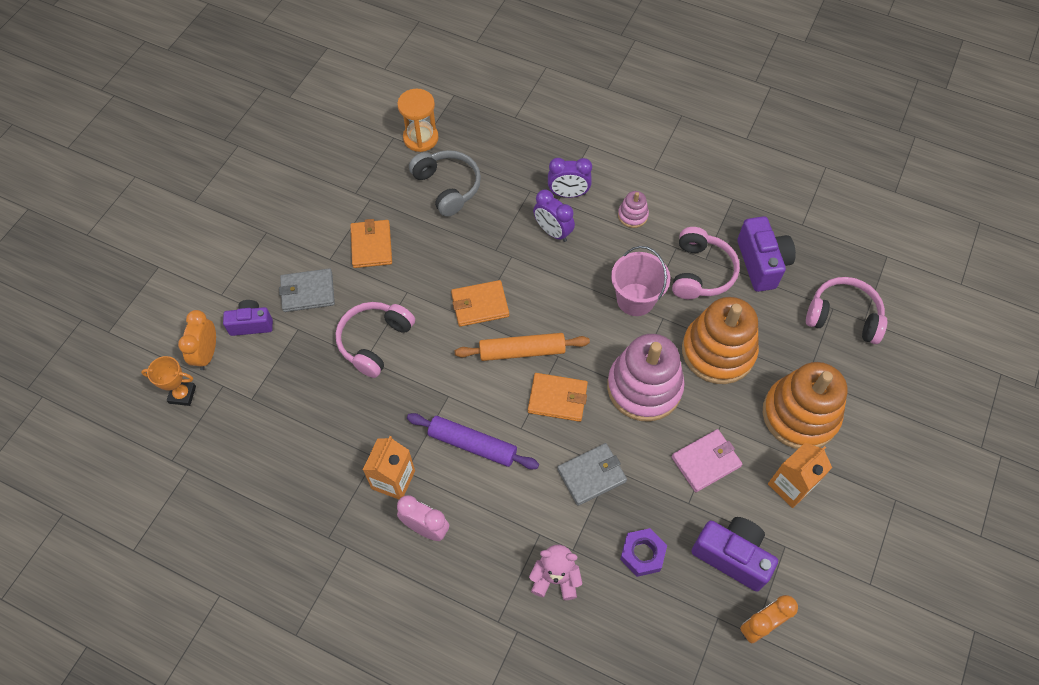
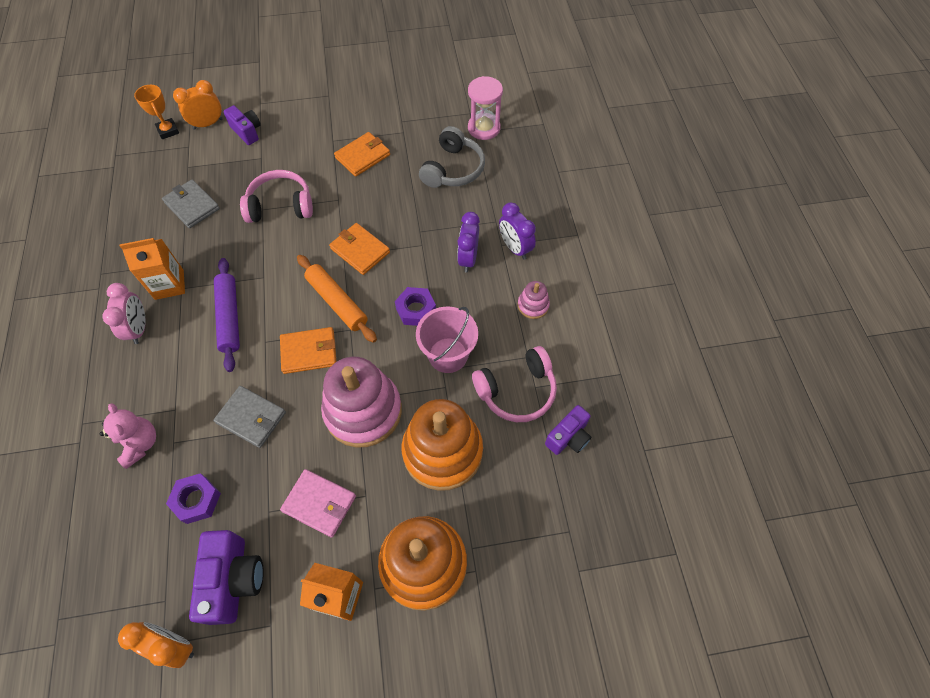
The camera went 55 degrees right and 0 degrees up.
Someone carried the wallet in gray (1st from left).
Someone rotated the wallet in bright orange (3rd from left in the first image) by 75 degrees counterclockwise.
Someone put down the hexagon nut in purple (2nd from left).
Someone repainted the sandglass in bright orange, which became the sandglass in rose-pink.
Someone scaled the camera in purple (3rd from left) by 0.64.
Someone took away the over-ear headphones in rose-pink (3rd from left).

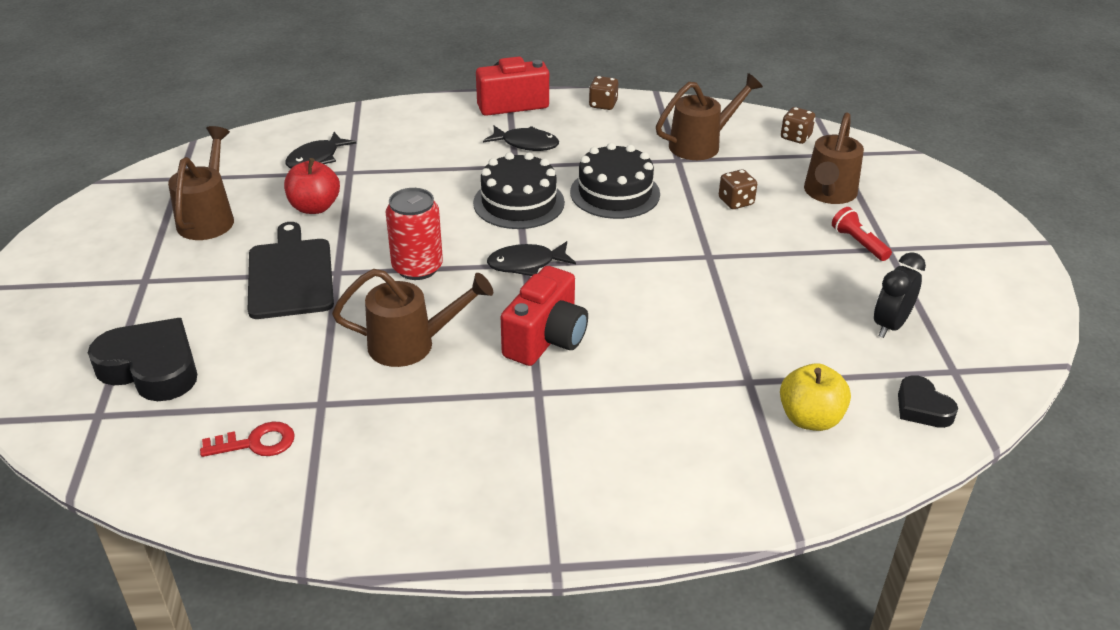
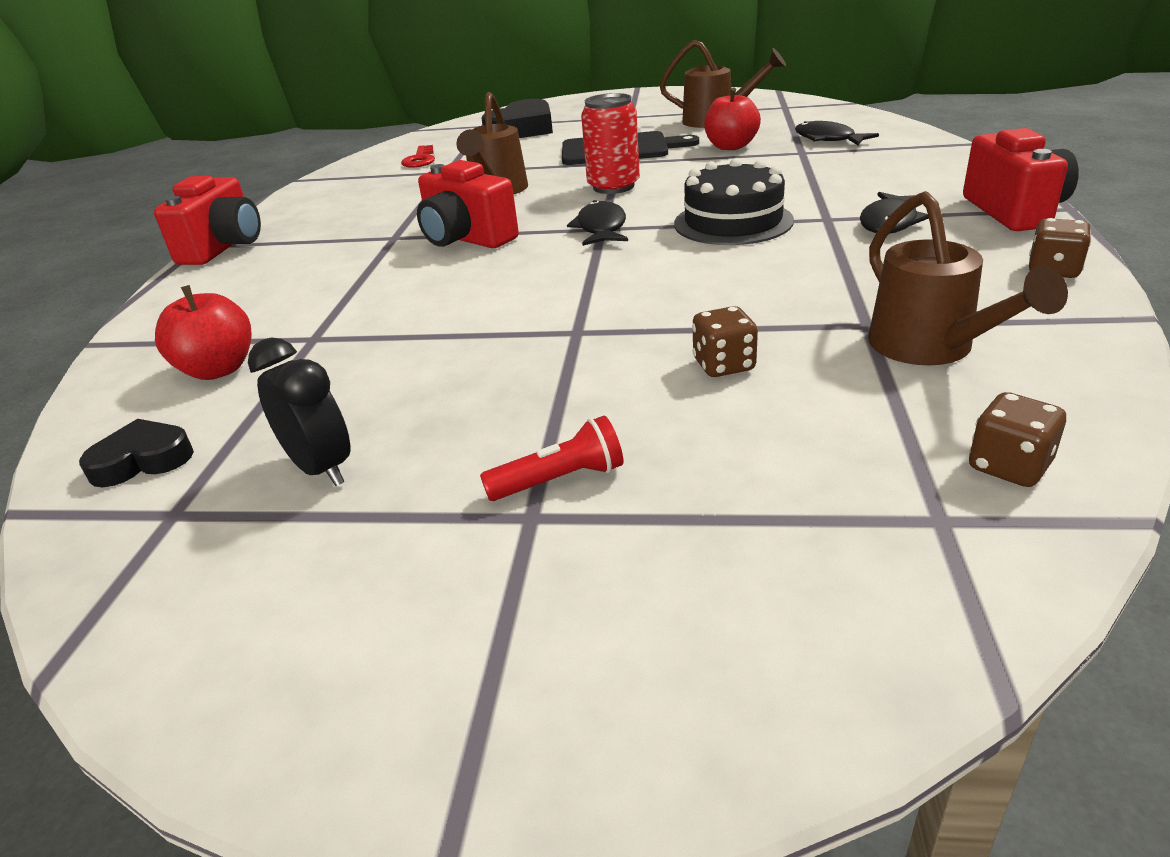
The camera went 105 degrees right and 5 degrees down.
Someone put down the camera in scarlet (1st from left).
Someone repainted the toy apple in golden, which became the toy apple in scarlet (1st from left).
Someone took away the gateau in ebony (2nd from left).
Someone took away the watering pot in dark brown (4th from left).

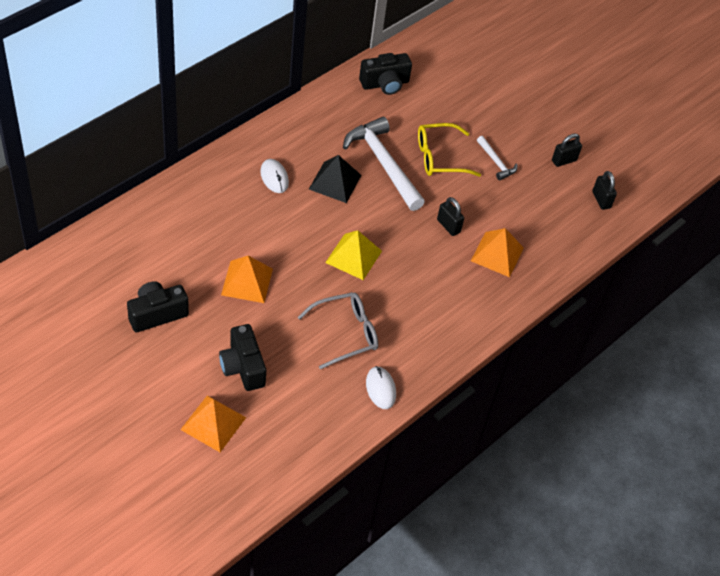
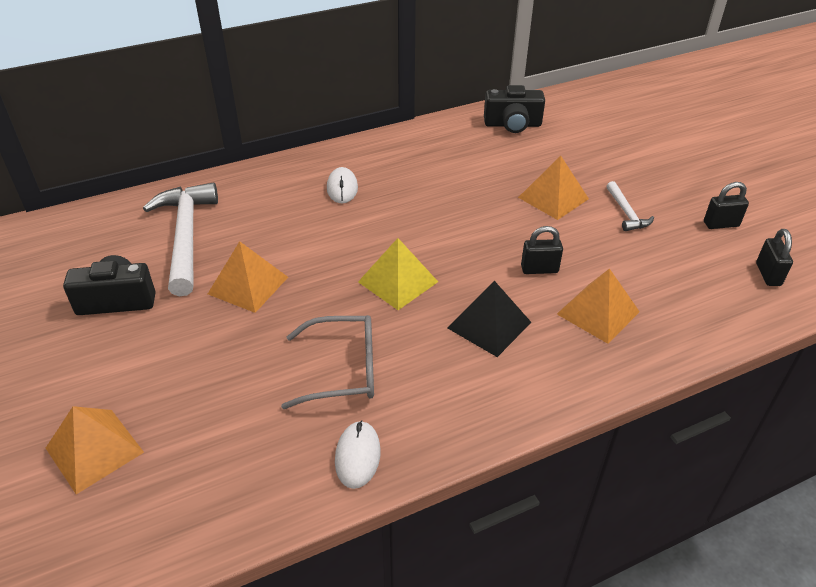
The camera went 25 degrees right and 10 degrees down.
Someone carried the claw hammer in snow-white (1st from left).
Someone carried the pyramid in ebony.
Someone swapped the spectacles in golden for the pyramid in bright orange (3rd from left).
Someone rotated the lock in ebony (1st from left) by 75 degrees counterclockwise.
Someone took away the camera in ebony (2nd from left).

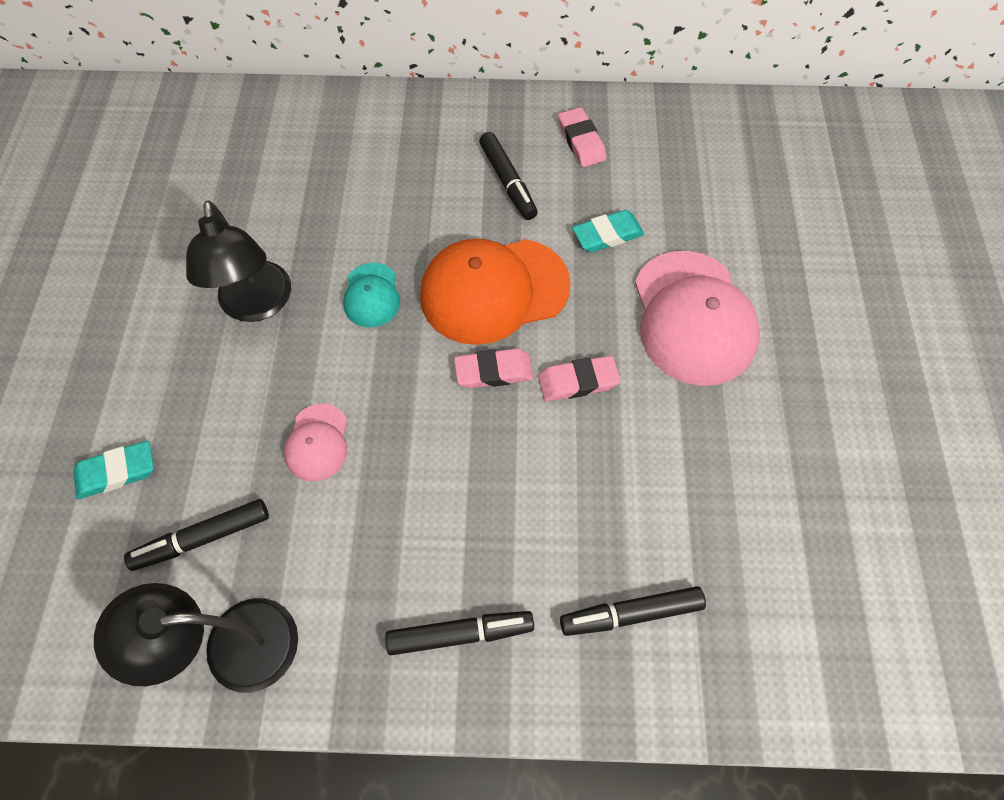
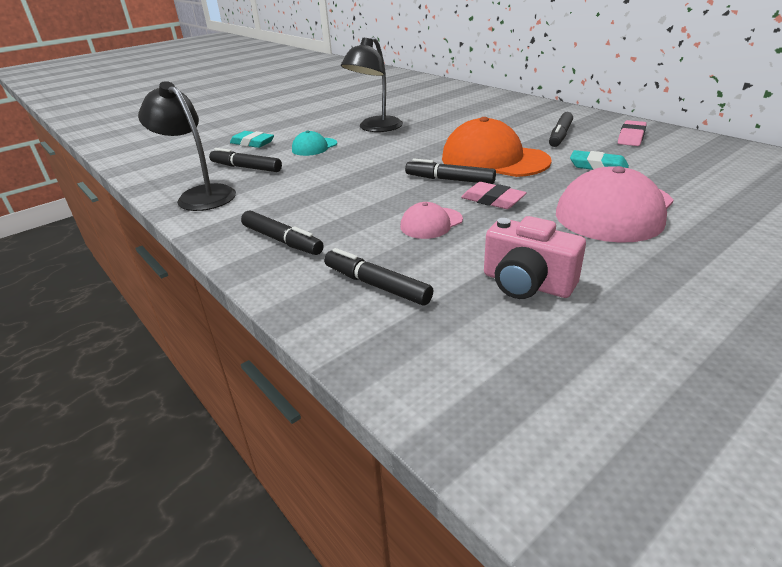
The camera went 50 degrees right and 30 degrees down.
Someone carried the baseball cap in turquoise.
Someone carried the baseball cap in rose-pink (1st from left).
Someone swapped the gum eraser in rose-pink (1st from left) for the marker pen in ebony (4th from left).
Someone put down the camera in rose-pink.

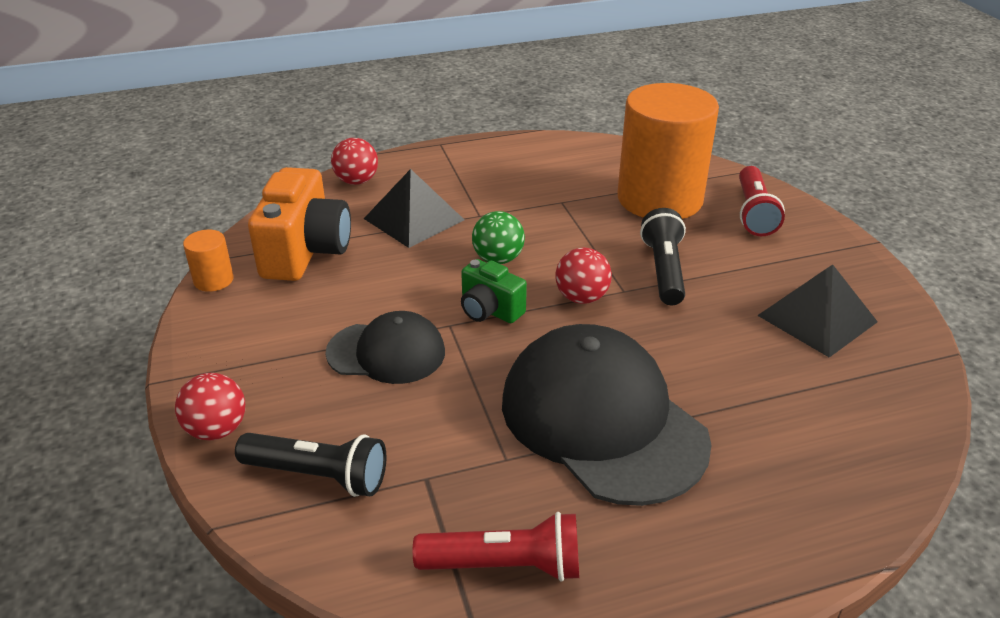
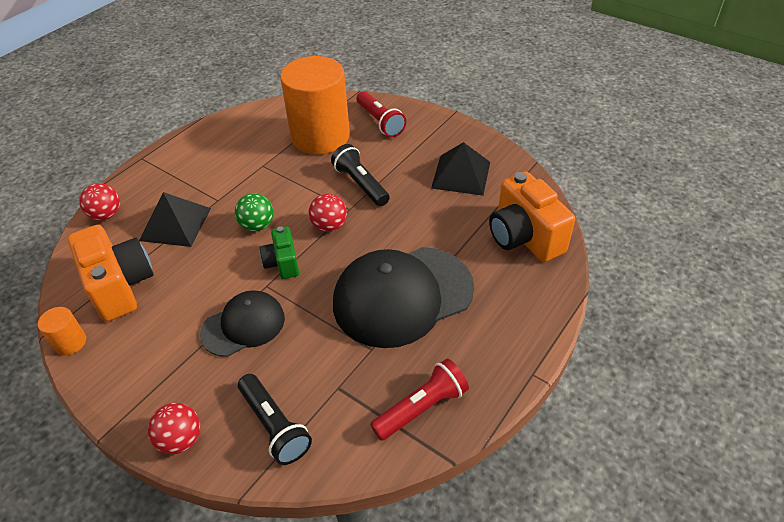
The camera went 35 degrees left and 10 degrees up.
Someone rotated the flashlight in ebony (1st from left) by 75 degrees clockwise.
Someone rotated the camera in green by 75 degrees clockwise.
Someone rotated the baseball cap in ebony (2nd from left) by 45 degrees counterclockwise.
Someone put down the camera in bright orange (2nd from left).

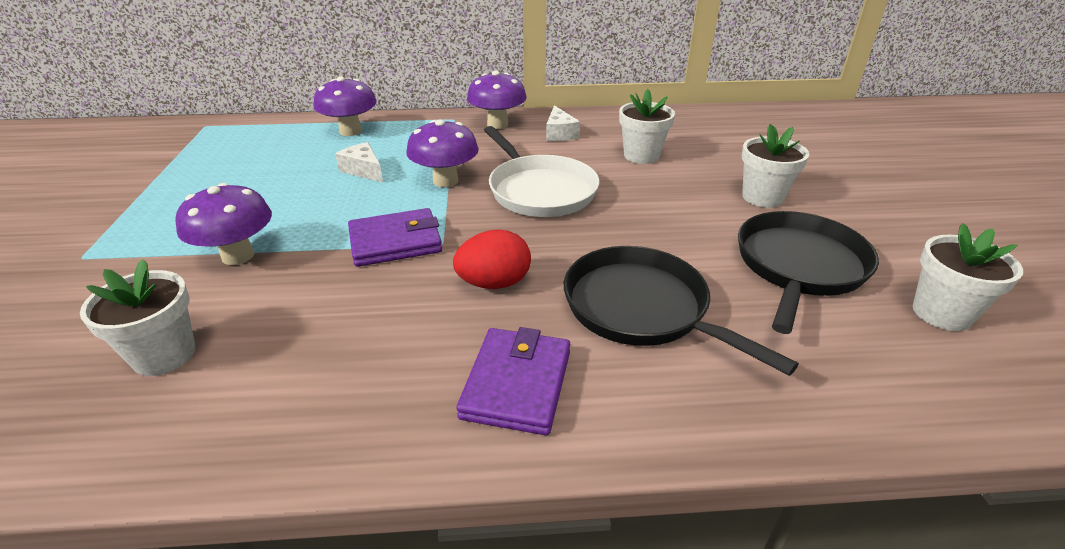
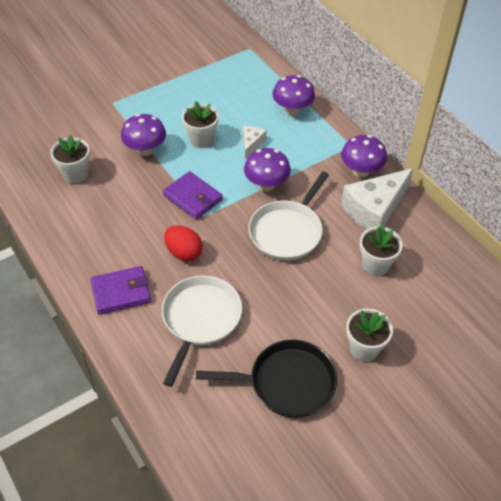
The camera went 60 degrees right and 15 degrees up.
Someone repainted the pan in ebony (1st from left), which became the pan in snow-white (1st from left).
Someone carried the potted plant in snow-white (4th from left in the first image).
Someone scaled the cheese in snow-white (2nd from left) by 2.00.

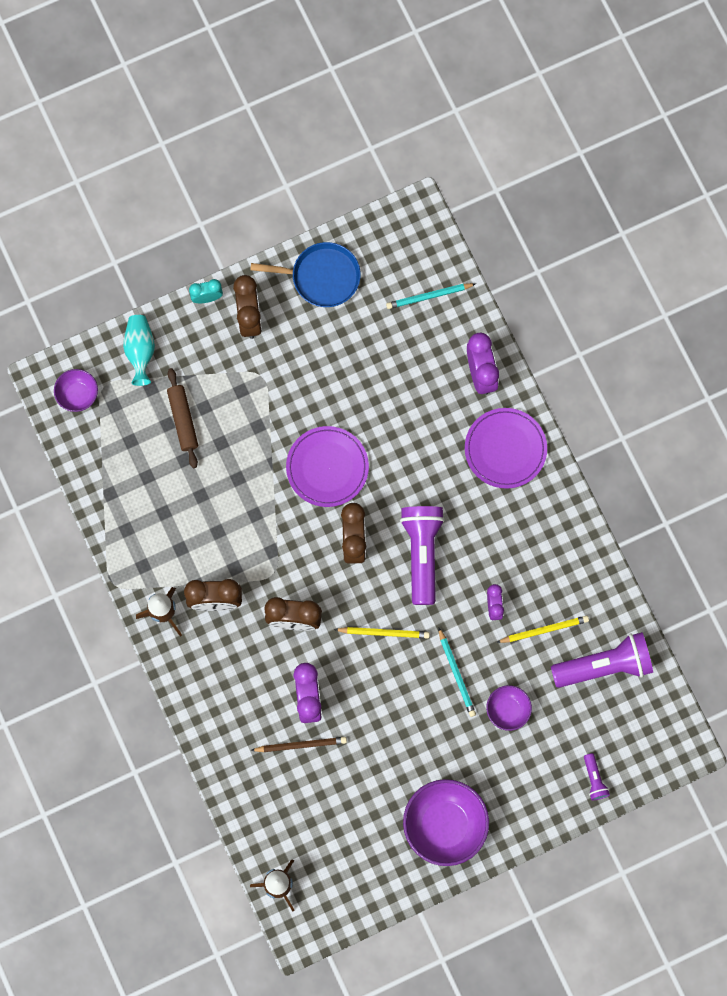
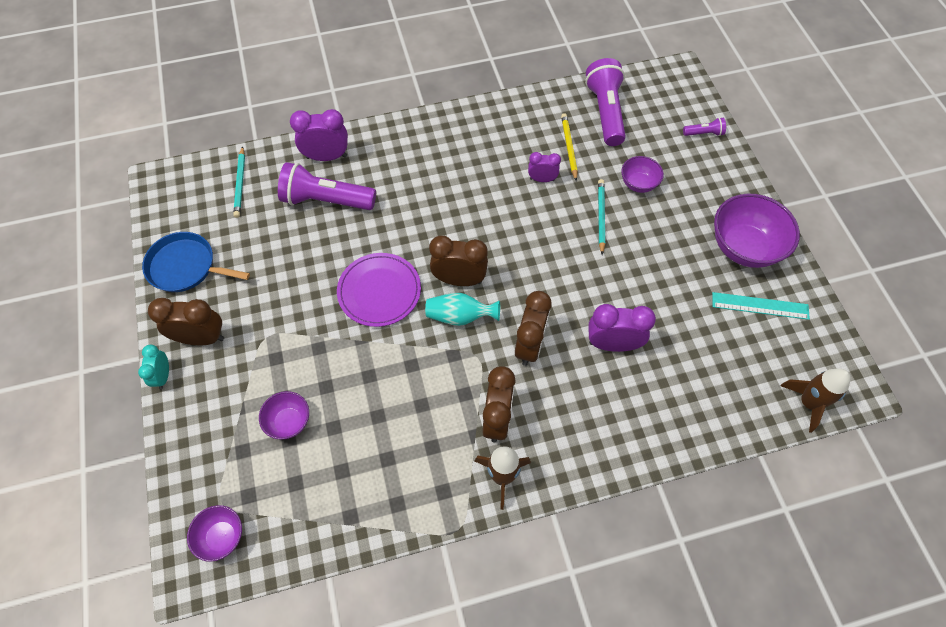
The camera went 80 degrees left and 15 degrees down.
Someone rotated the pan in royal blue by 90 degrees counterclockwise.
Someone swapped the pastry roller in dark brown for the serving bowl in purple (2nd from left).
Someone carried the flashlight in purple (1st from left).
Someone carried the flower vase in turquoise.
Someone rotated the pencil in turquoise (2nd from left) by 75 degrees counterclockwise.
Someone put down the measuring stick in turquoise.
Someone took away the pencil in dark brown.
Someone took away the pencil in golden (1st from left).
Someone took away the dinner plate in purple (2nd from left).

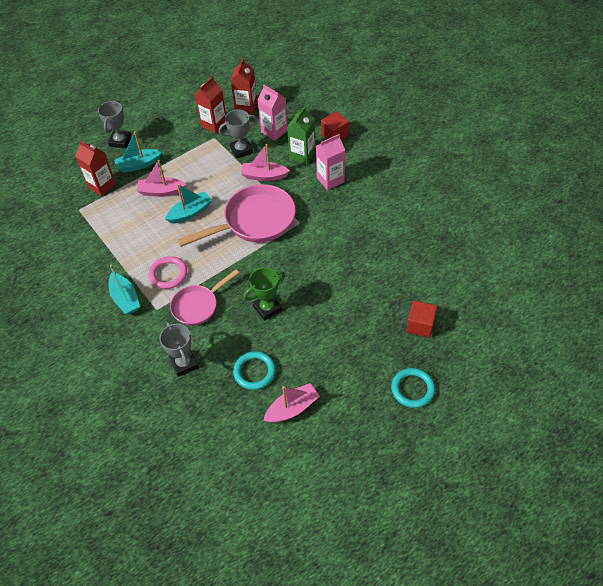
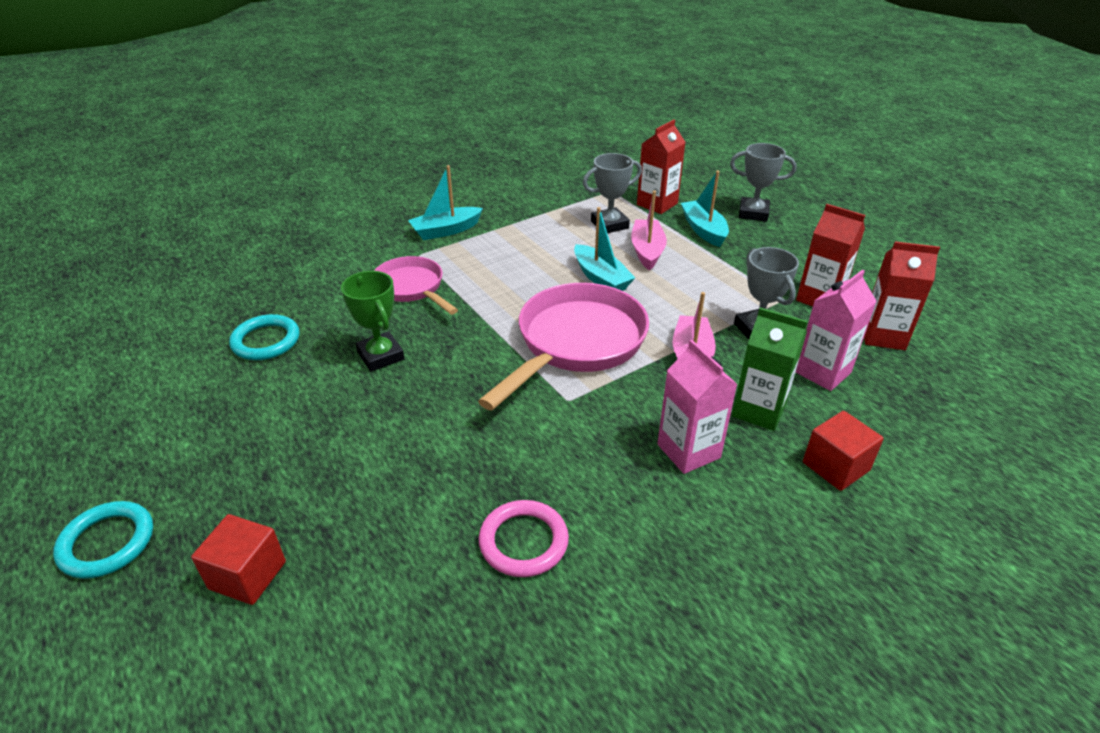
The camera went 90 degrees right and 15 degrees down.
Someone rotated the pan in rose-pink (2nd from left) by 120 degrees counterclockwise.
Someone carried the ring in rose-pink.
Someone carried the prize cup in gray (2nd from left in the first image).
Someone took away the boat in rose-pink (3rd from left).

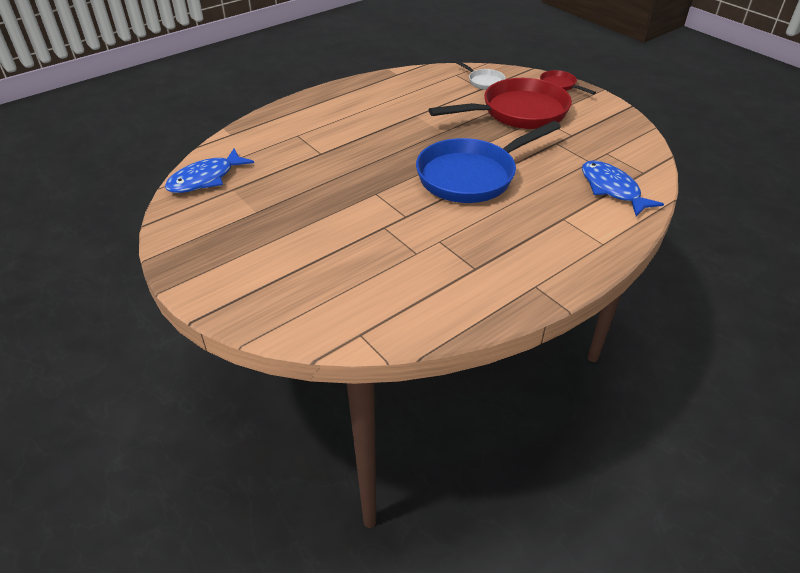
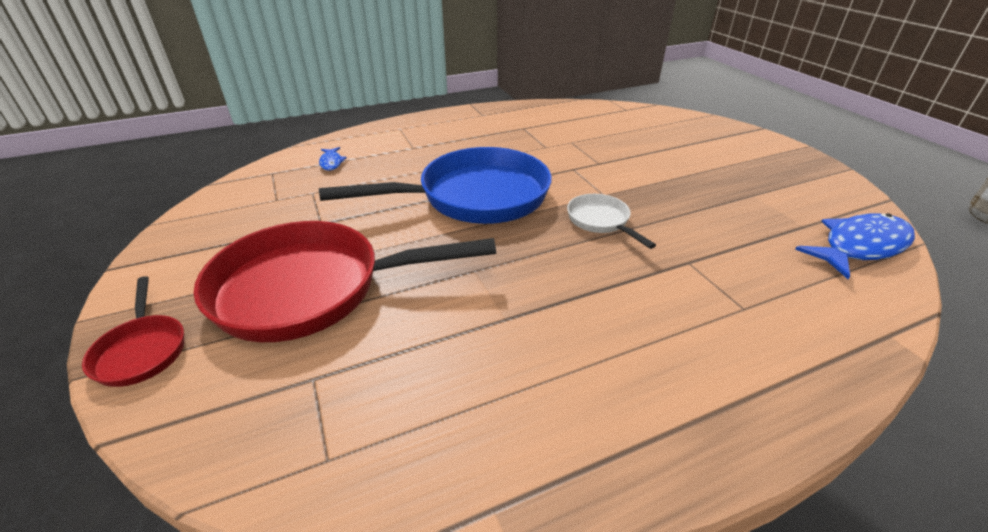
The camera went 165 degrees left and 5 degrees down.
Someone scaled the toy fish in royal blue (2nd from left in the first image) by 0.47.
Someone carried the pan in snow-white.

